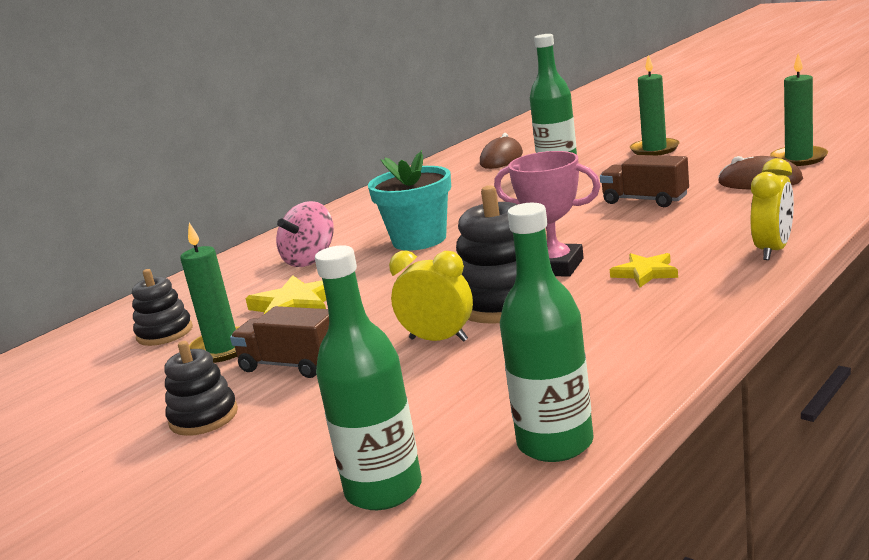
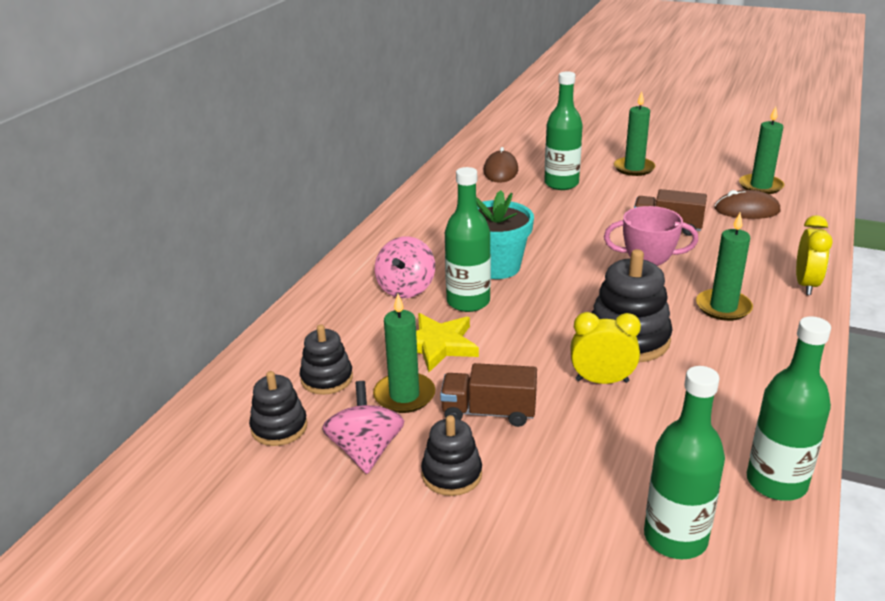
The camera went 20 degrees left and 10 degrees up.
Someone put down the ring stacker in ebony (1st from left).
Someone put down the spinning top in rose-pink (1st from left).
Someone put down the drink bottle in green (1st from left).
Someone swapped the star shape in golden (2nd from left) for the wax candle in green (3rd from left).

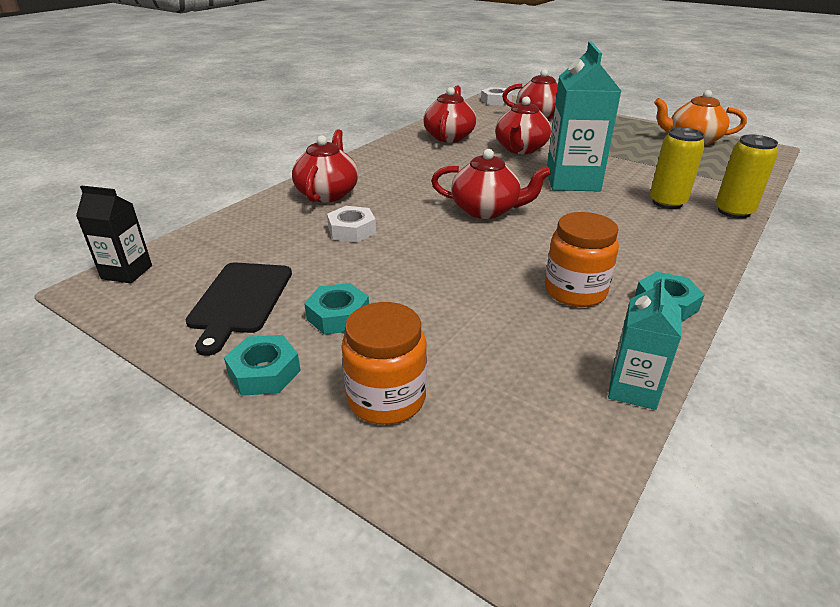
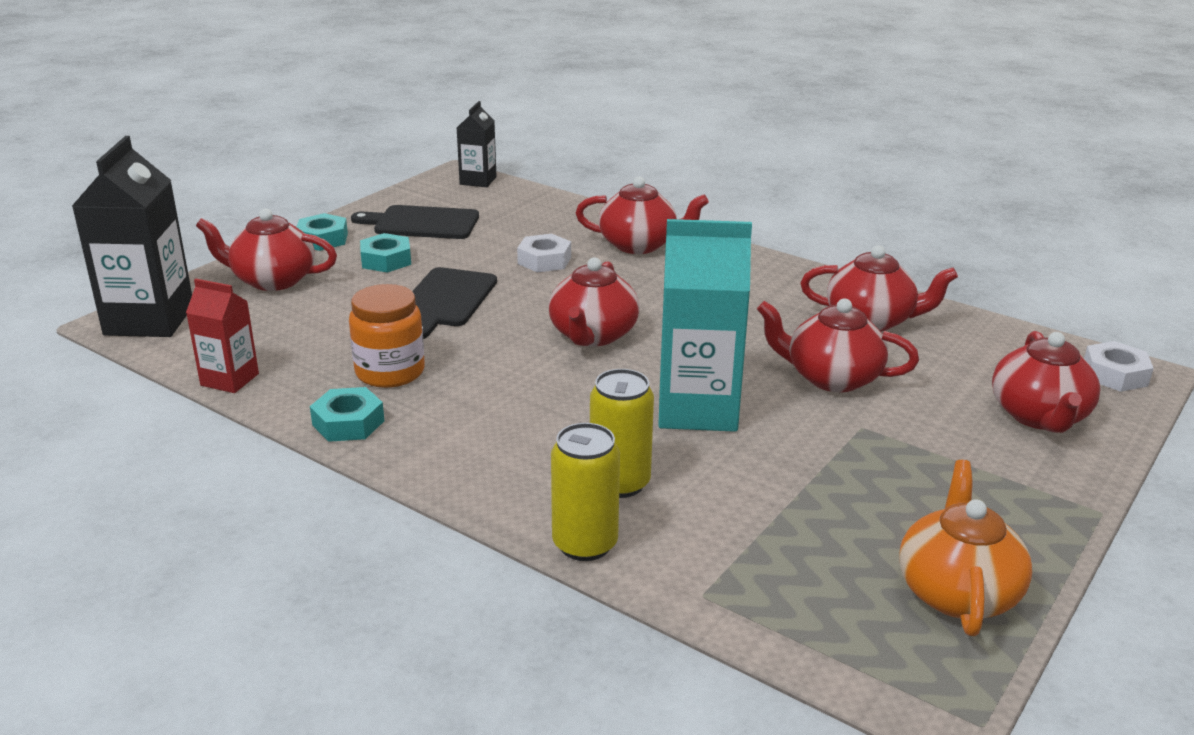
The camera went 90 degrees right and 5 degrees down.
Someone put down the juice carton in ebony (1st from left).
Someone repainted the juice carton in turquoise (2nd from left), which became the juice carton in scarlet.
Someone swapped the jar in bright orange (1st from left) for the teapot in scarlet (1st from left).
Someone put down the cutting board in ebony (2nd from left).

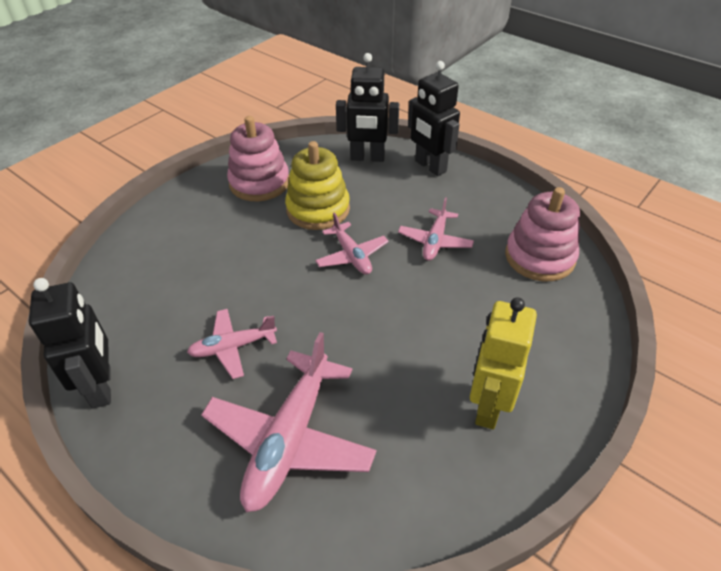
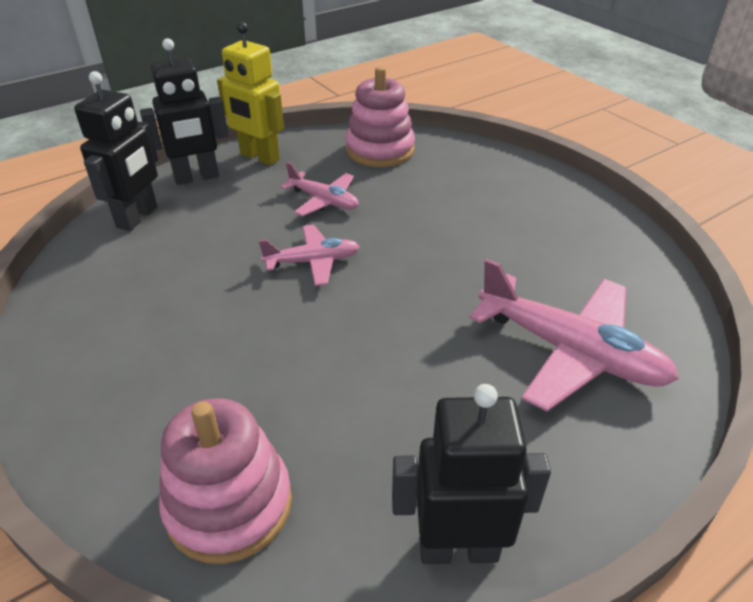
The camera went 75 degrees left and 5 degrees down.
Someone carried the ring stacker in rose-pink (1st from left).
Someone carried the robot in golden.
Someone took away the toy plane in rose-pink (1st from left).
Someone took away the ring stacker in golden.

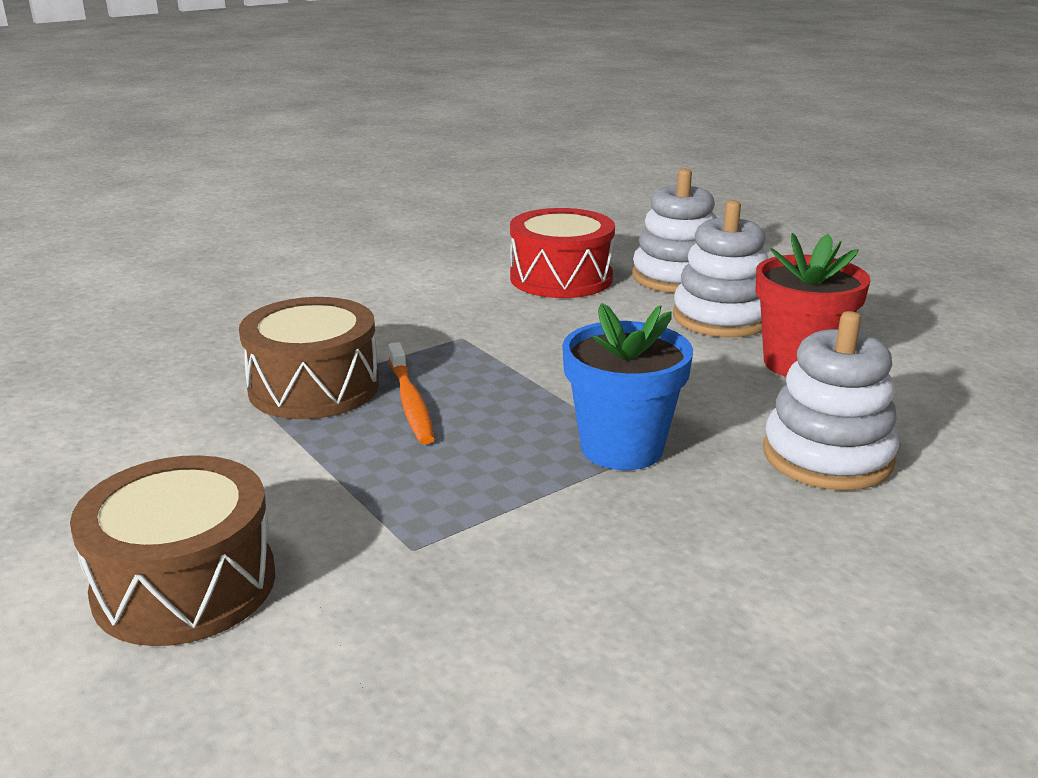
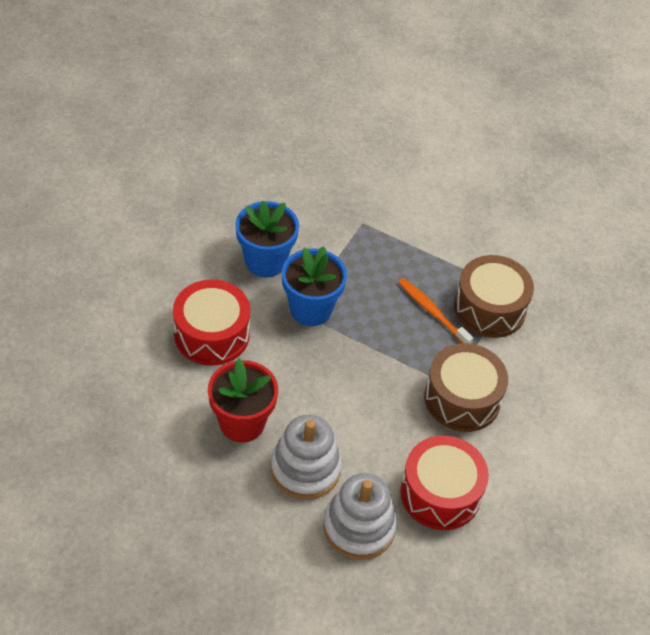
The camera went 150 degrees right and 25 degrees up.
Someone swapped the ring stacker in snow-white (3rd from left) for the drum in scarlet (1st from left).
Someone put down the potted plant in royal blue (1st from left).
Someone carried the drum in dark brown (1st from left).

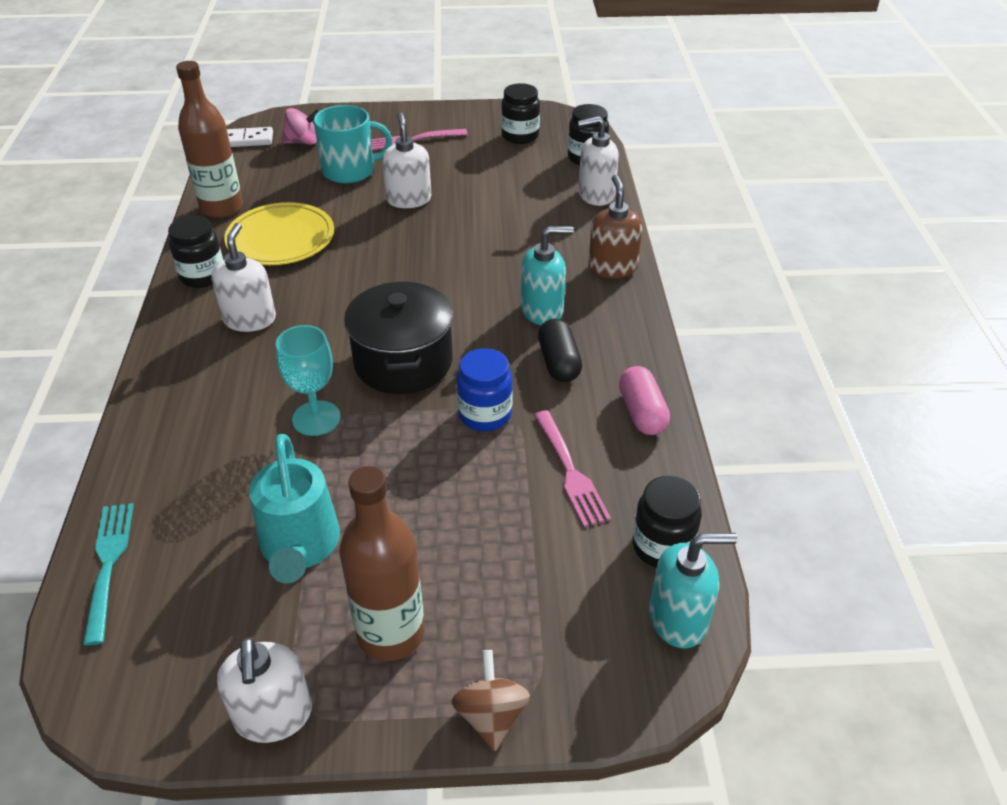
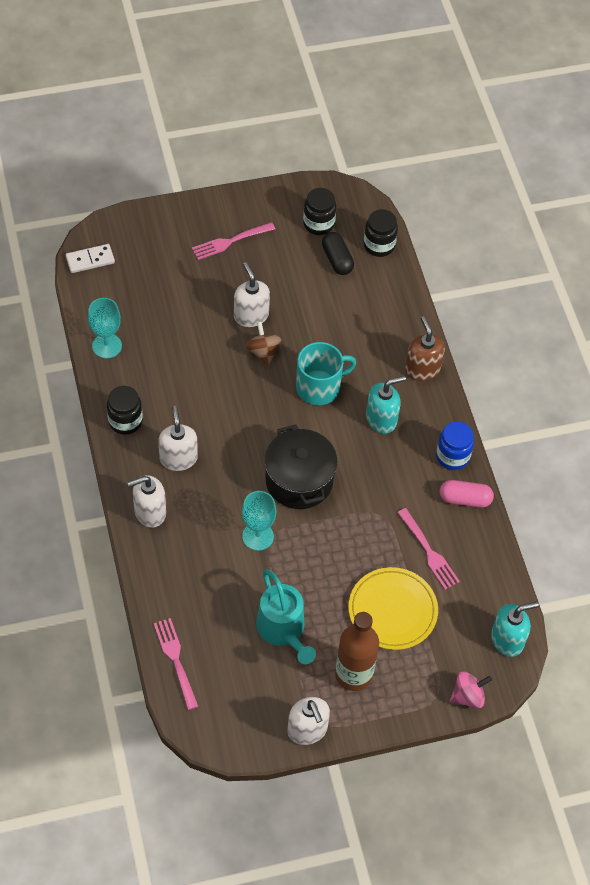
The camera went 15 degrees left and 15 degrees up.
Someone swapped the drink bottle in dark brown (1st from left) for the goblet in turquoise (1st from left).
Someone carried the soap pump in snow-white (4th from left in the first image).
Someone repainted the fork in turquoise, which became the fork in rose-pink (1st from left).
Someone carried the spinning top in dark brown.
Someone carried the mug in turquoise.
Someone carried the pill shape in ebony.
Someone carried the dinner plate in golden.
Someone carried the jar in royal blue.
Someone rotated the pill shape in rose-pink by 60 degrees counterclockwise.
Someone carried the spinning top in rose-pink.
Someone took away the jar in ebony (4th from left).

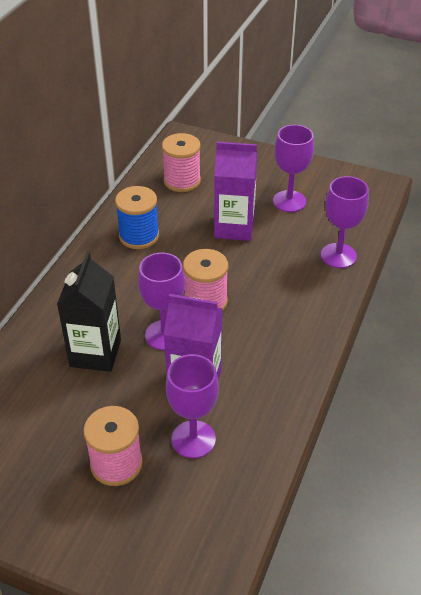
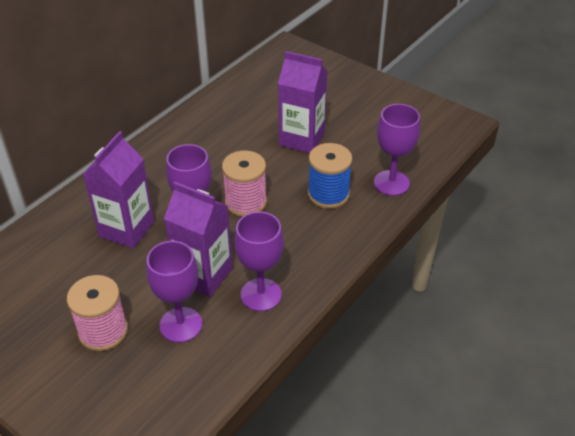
The camera went 15 degrees right and 0 degrees up.
Someone repainted the juice carton in ebony, which became the juice carton in purple (1st from left).
Someone carried the goblet in purple (3rd from left).
Someone carried the spool in royal blue.
Someone took away the spool in rose-pink (2nd from left).

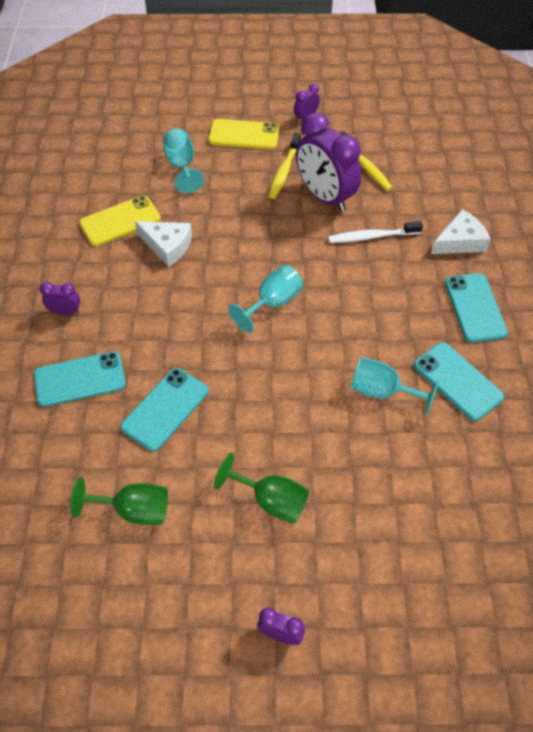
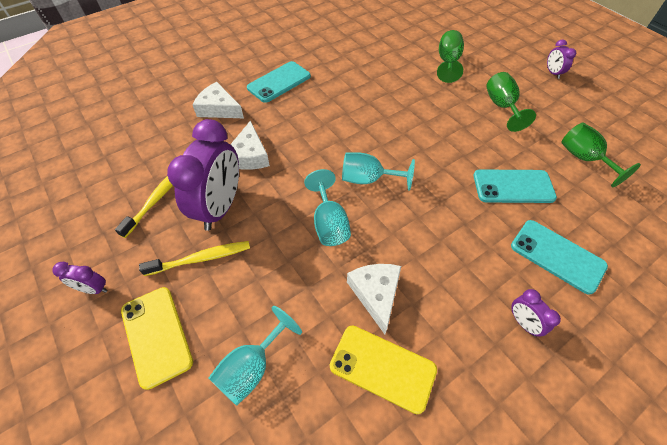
The camera went 125 degrees left and 0 degrees up.
Someone swapped the tooth brush in snow-white for the cheese in snow-white (2nd from left).
Someone carried the goblet in turquoise (3rd from left in the first image).
Someone put down the goblet in green (1st from left).
Someone took away the phone in turquoise (3rd from left).

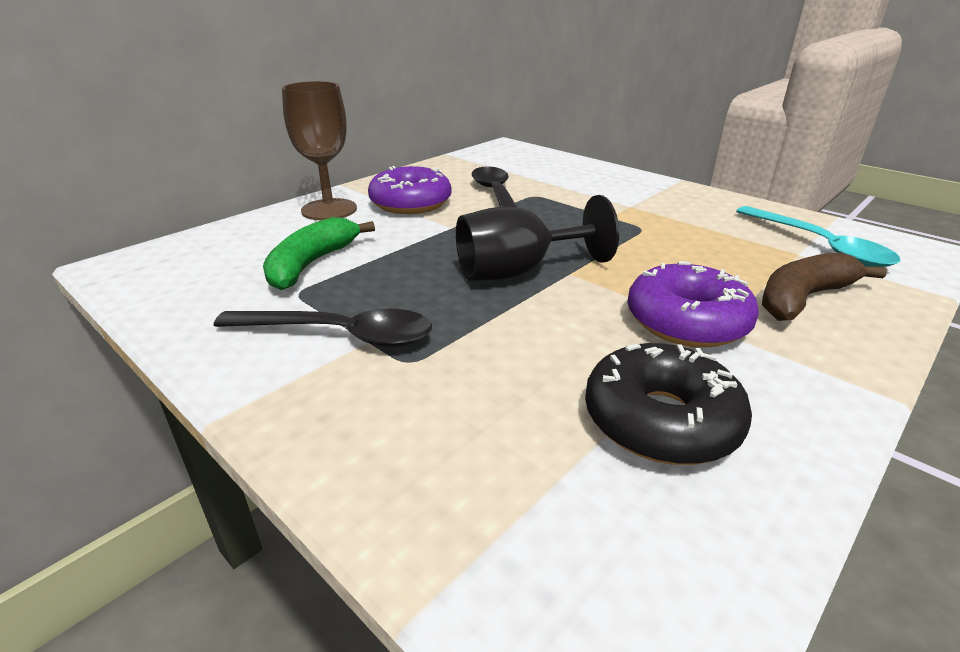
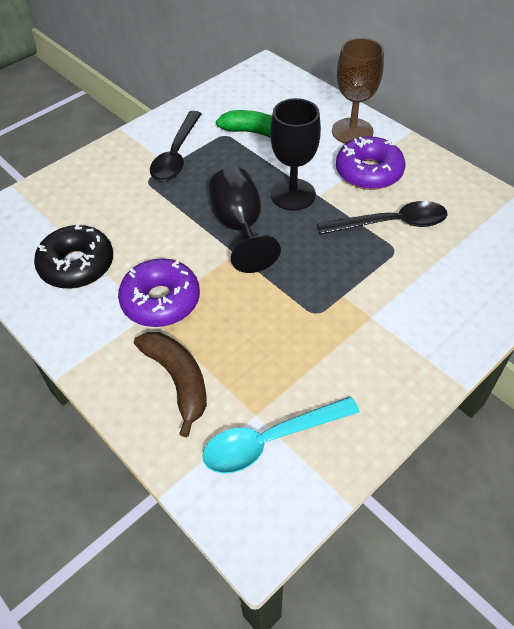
The camera went 95 degrees right and 20 degrees up.
Someone put down the goblet in ebony (2nd from left).

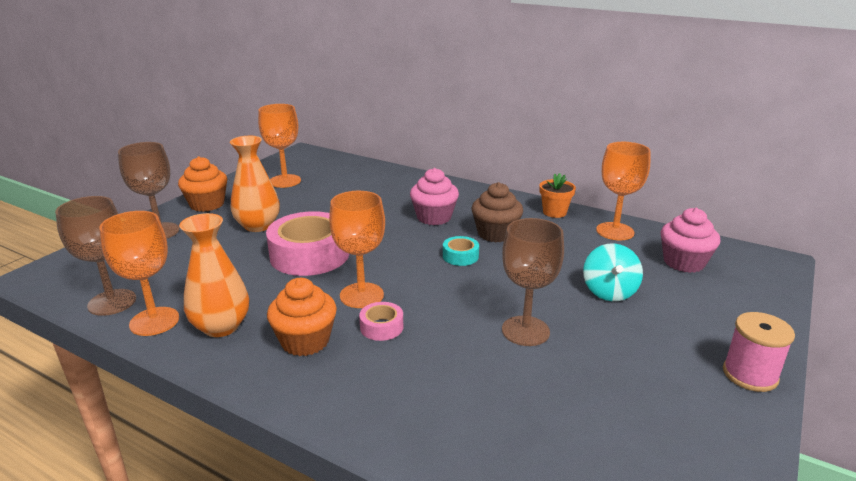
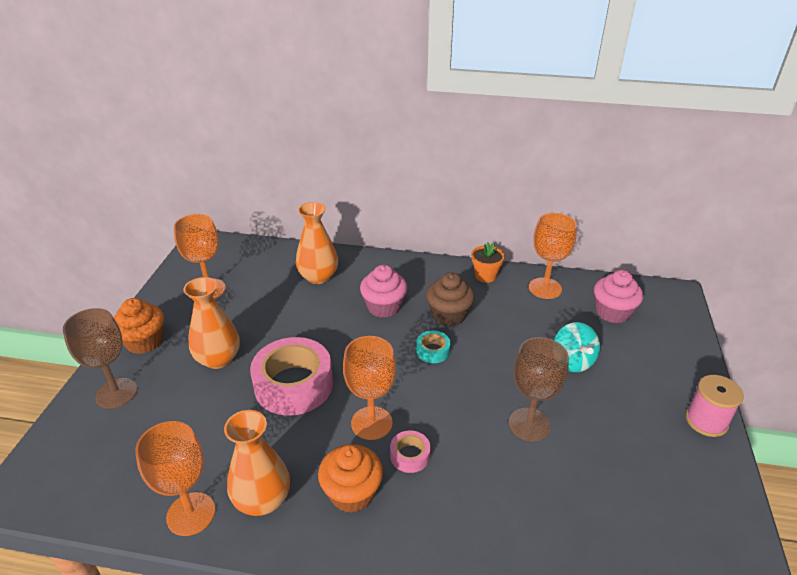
The camera went 20 degrees left and 10 degrees up.
Someone put down the flower vase in bright orange (3rd from left).
Someone took away the goblet in dark brown (1st from left).

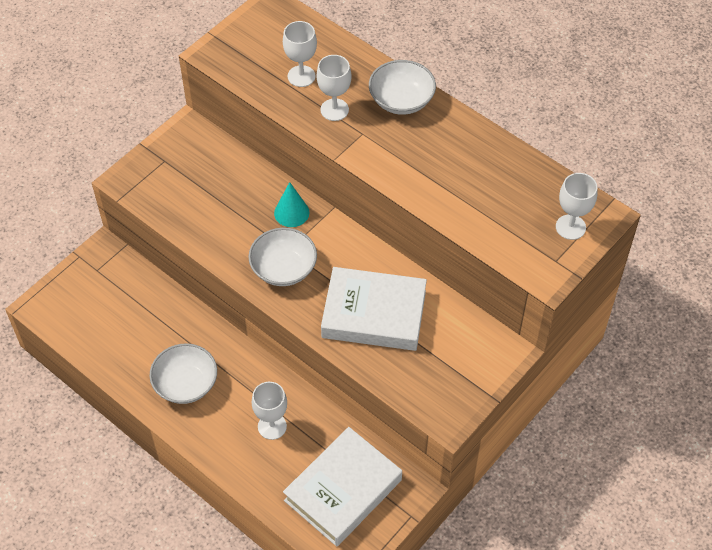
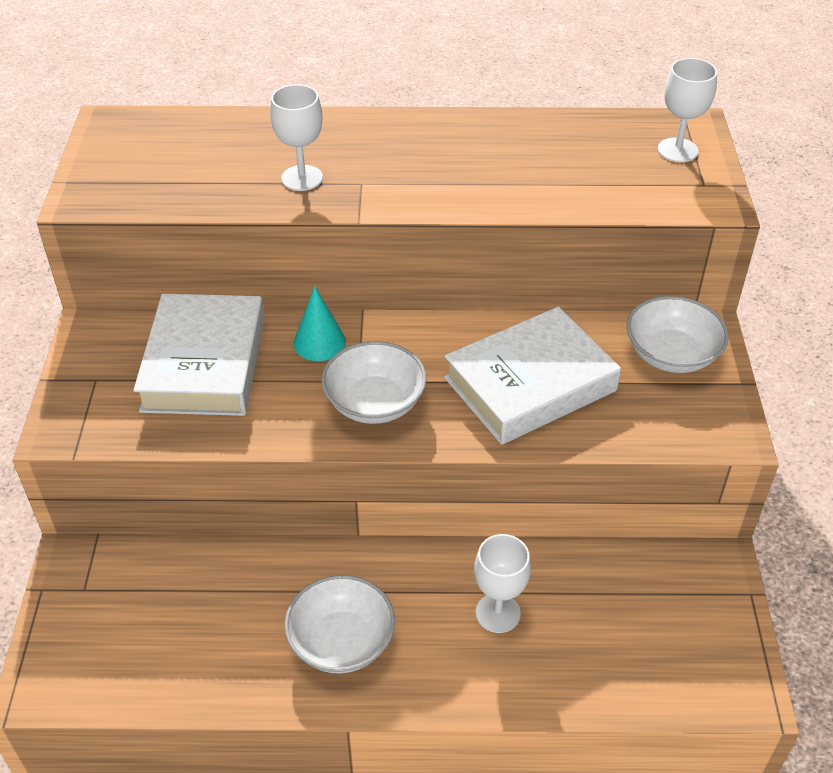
The camera went 40 degrees left and 10 degrees down.
Someone carried the book in snow-white (1st from left).
Someone carried the serving bowl in snow-white (3rd from left).
Someone took away the goblet in snow-white (2nd from left).

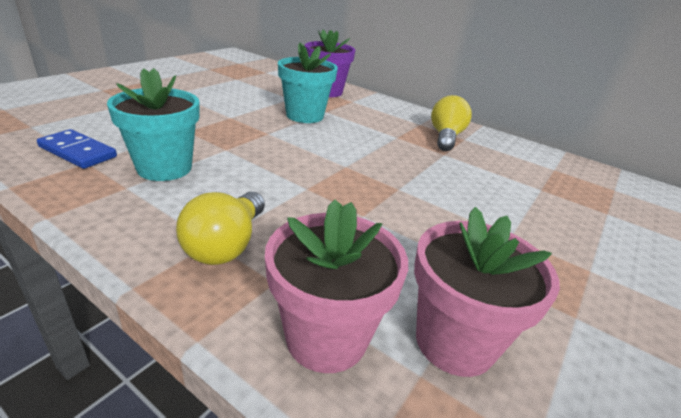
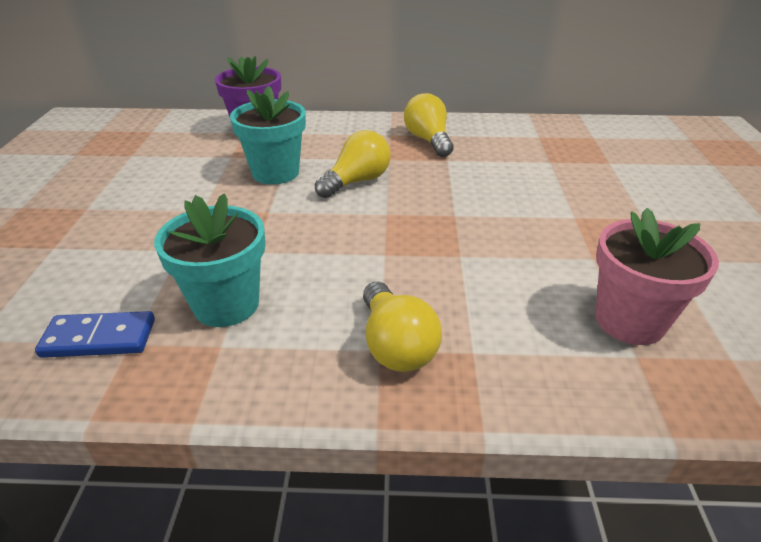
The camera went 30 degrees left and 5 degrees up.
Someone put down the light bulb in golden (1st from left).
Someone took away the potted plant in rose-pink (1st from left).

